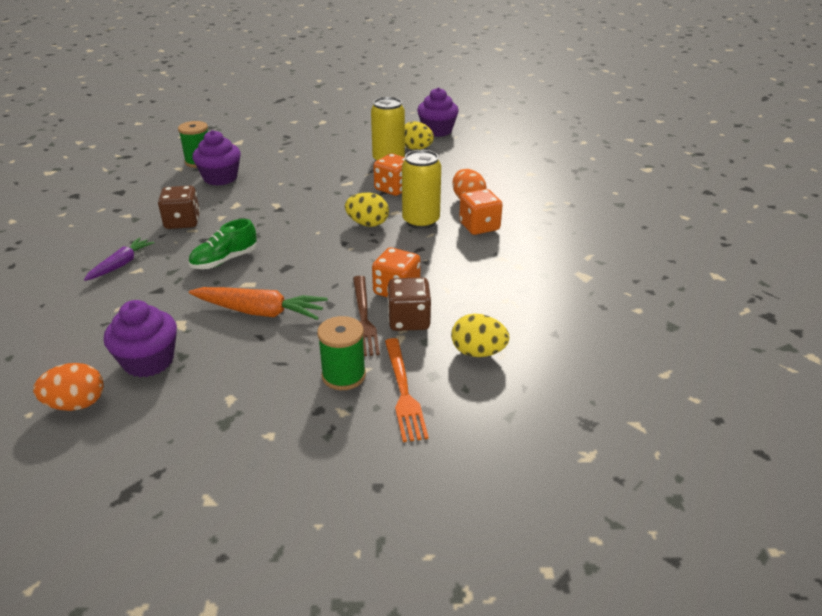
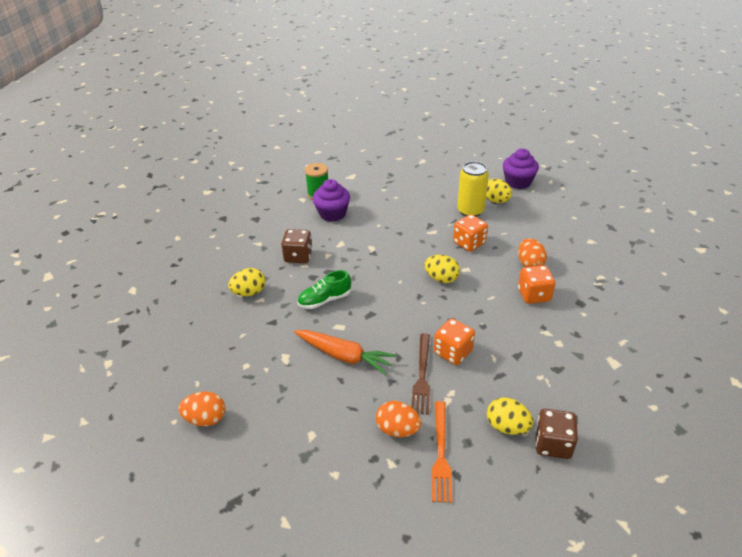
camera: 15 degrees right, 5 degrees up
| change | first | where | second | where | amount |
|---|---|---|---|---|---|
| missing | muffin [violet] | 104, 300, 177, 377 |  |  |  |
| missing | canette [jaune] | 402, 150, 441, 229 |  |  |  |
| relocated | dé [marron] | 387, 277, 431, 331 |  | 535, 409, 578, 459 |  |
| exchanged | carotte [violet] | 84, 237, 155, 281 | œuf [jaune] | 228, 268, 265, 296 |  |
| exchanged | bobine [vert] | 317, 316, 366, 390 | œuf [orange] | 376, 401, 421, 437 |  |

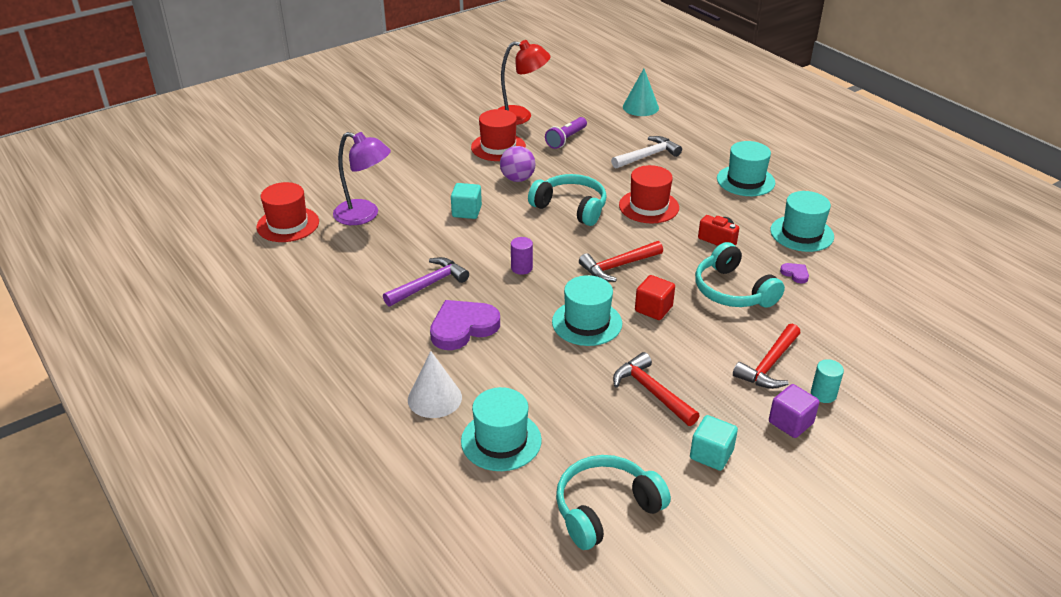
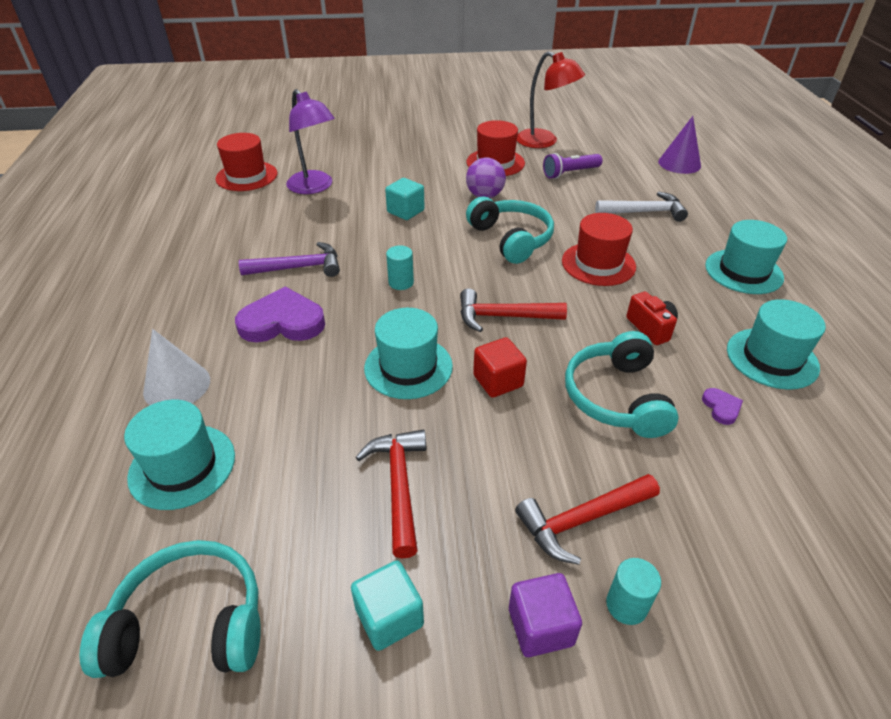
camera: 30 degrees right, 5 degrees up
| change | first | where | second | where | amount |
|---|---|---|---|---|---|
| colour | cylindre [violet] | 511, 237, 533, 275 | cylindre [turquoise] | 386, 245, 414, 290 |  |
| colour | cône [turquoise] | 623, 69, 659, 116 | cône [violet] | 658, 116, 701, 174 |  |

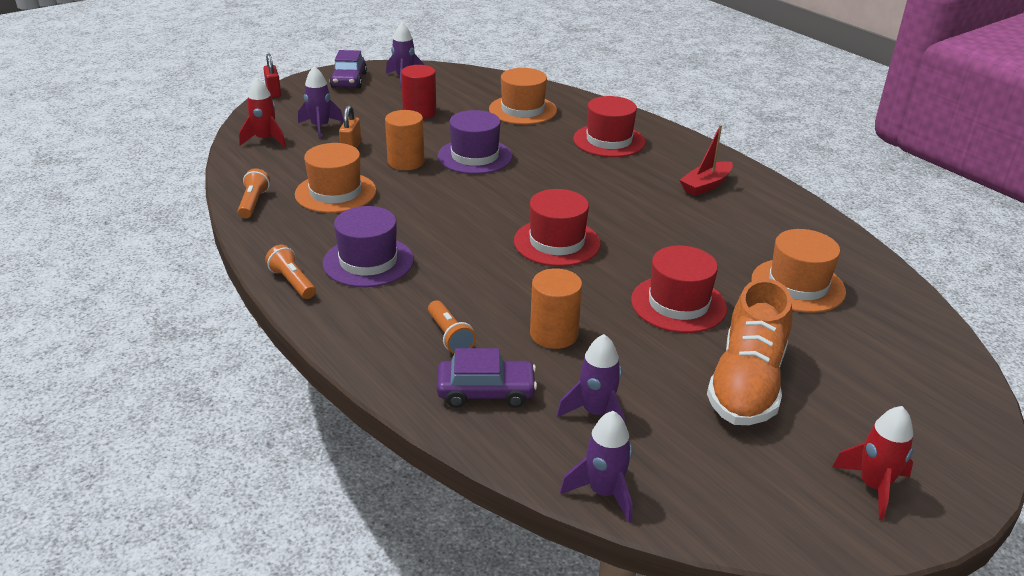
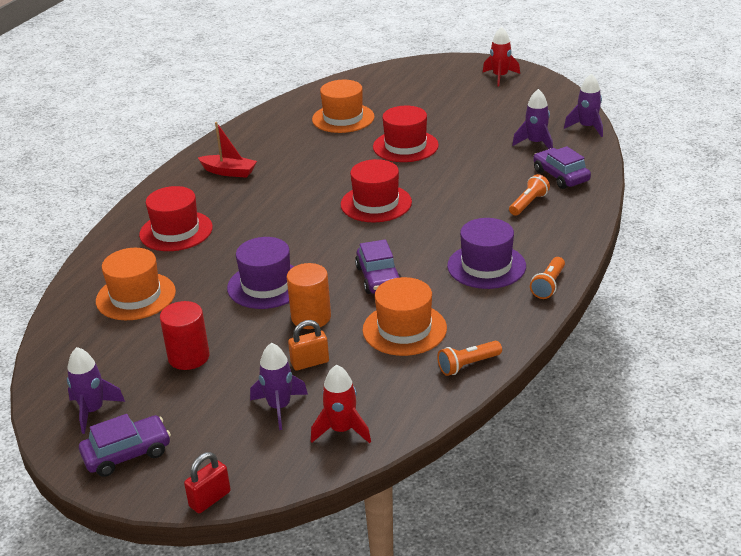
camera: 115 degrees left, 0 degrees up
| change | first | where | second | where | amount |
|---|---|---|---|---|---|
| missing | cylindre [orange] | 530, 268, 582, 349 |  |  |  |
| missing | chaussure [orange] | 707, 278, 792, 425 |  |  |  |
| appeared |  |  | voiture [violet] | 355, 239, 401, 294 |  |

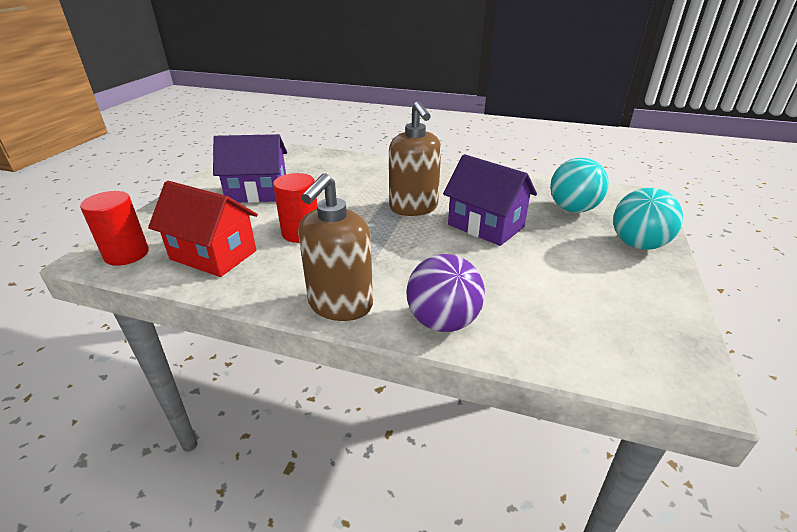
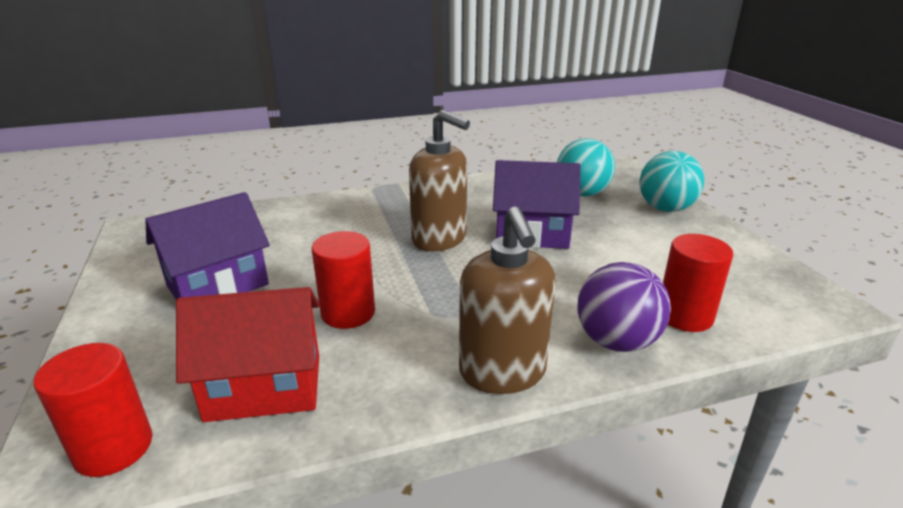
camera: 35 degrees left, 5 degrees down
| change | first | where | second | where | amount |
|---|---|---|---|---|---|
| appeared |  |  | cylindre [rouge] | 663, 234, 733, 332 |  |

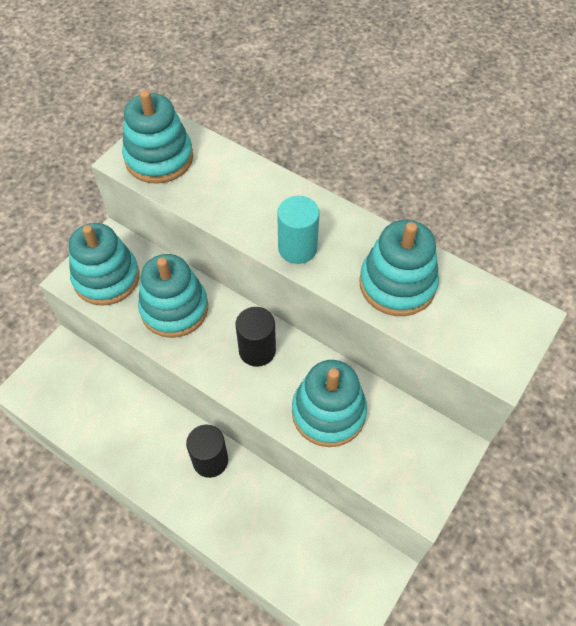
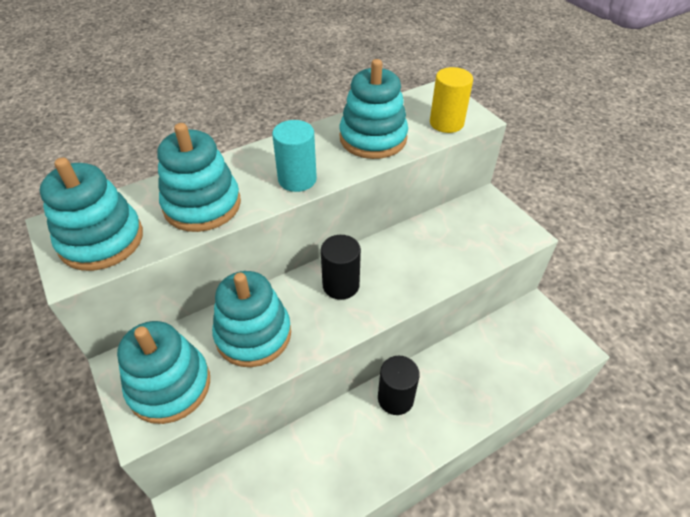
camera: 65 degrees left, 10 degrees down
| change | first | where | second | where | amount |
|---|---|---|---|---|---|
| appeared |  |  | cylindre [jaune] | 430, 67, 473, 133 |  |
| relocated | jouet à empiler [turquoise] | 292, 360, 367, 447 |  | 157, 123, 241, 232 |  |

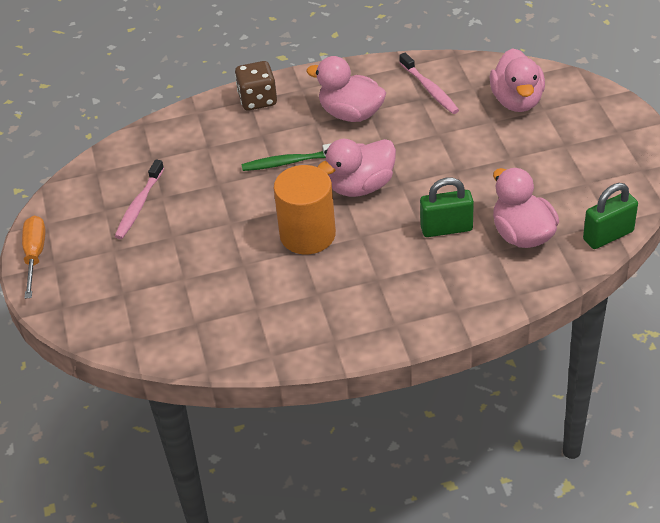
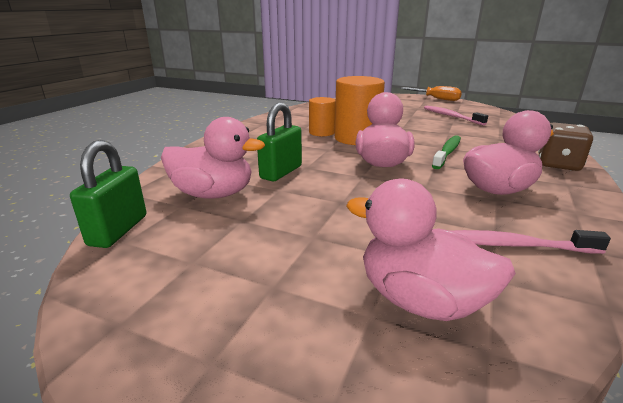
camera: 125 degrees right, 20 degrees down
| change | first | where | second | where | amount |
|---|---|---|---|---|---|
| appeared |  |  | cylindre [orange] | 309, 97, 336, 136 |  |

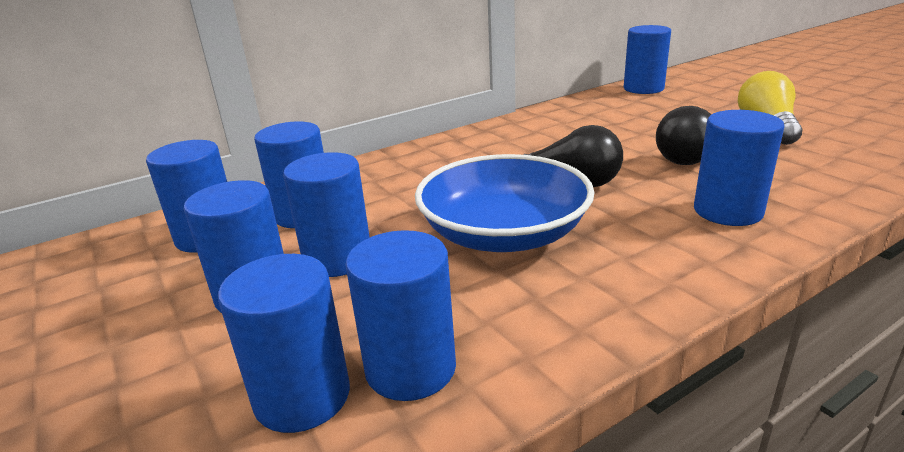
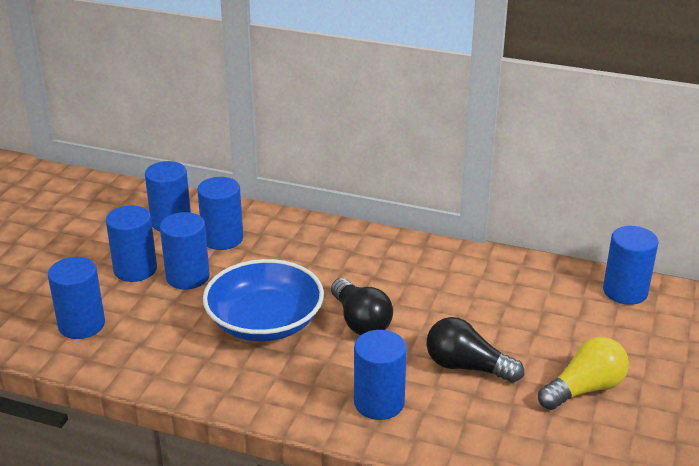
camera: 50 degrees right, 5 degrees up
| change | first | where | second | where | amount |
|---|---|---|---|---|---|
| missing | cylindre [bleu] | 345, 230, 456, 401 |  |  |  |

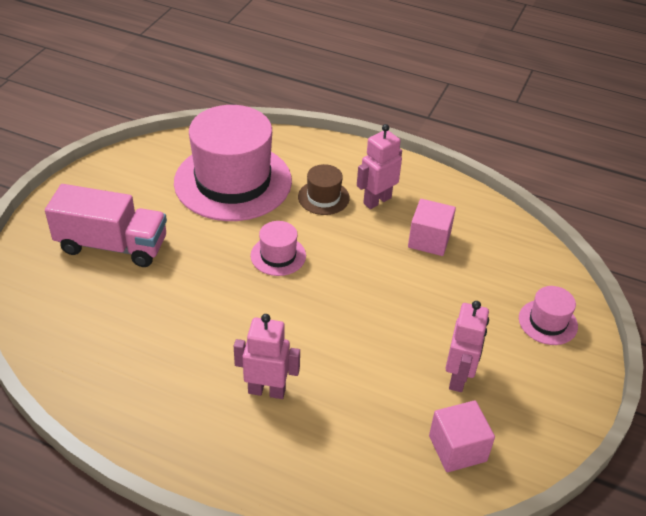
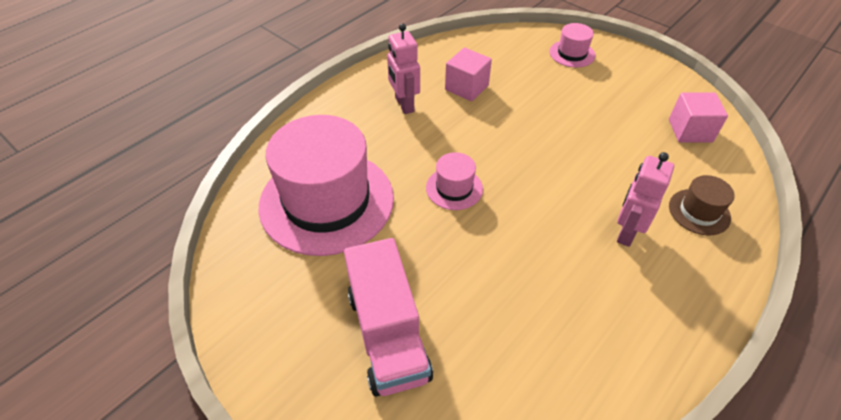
camera: 70 degrees left, 5 degrees up
| change | first | where | second | where | amount |
|---|---|---|---|---|---|
| missing | robot [rose] | 446, 301, 489, 392 |  |  |  |
| relocated | chapeau [marron] | 298, 164, 350, 215 |  | 669, 175, 735, 236 |  |
| spun | camion [rose] | 45, 184, 167, 267 |  | 344, 238, 433, 397 | 135 degrees clockwise |

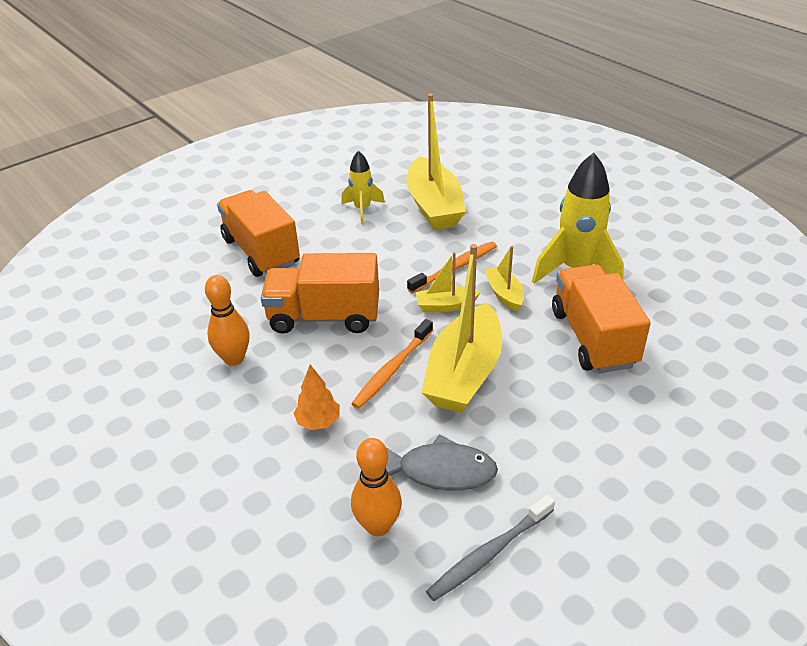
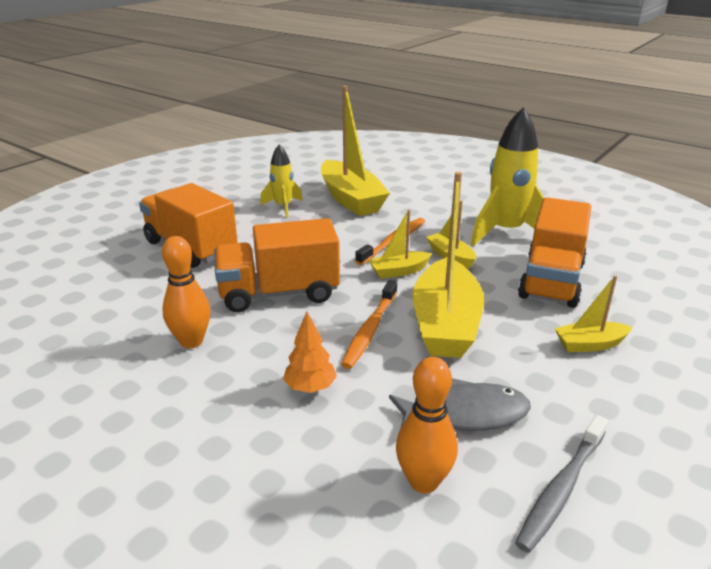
camera: 15 degrees left, 10 degrees down
| change | first | where | second | where | amount |
|---|---|---|---|---|---|
| appeared |  |  | bateau [jaune] | 555, 275, 633, 352 |  |
| spun | camion [orange] | 552, 264, 651, 373 |  | 518, 197, 591, 308 | 135 degrees counterclockwise |

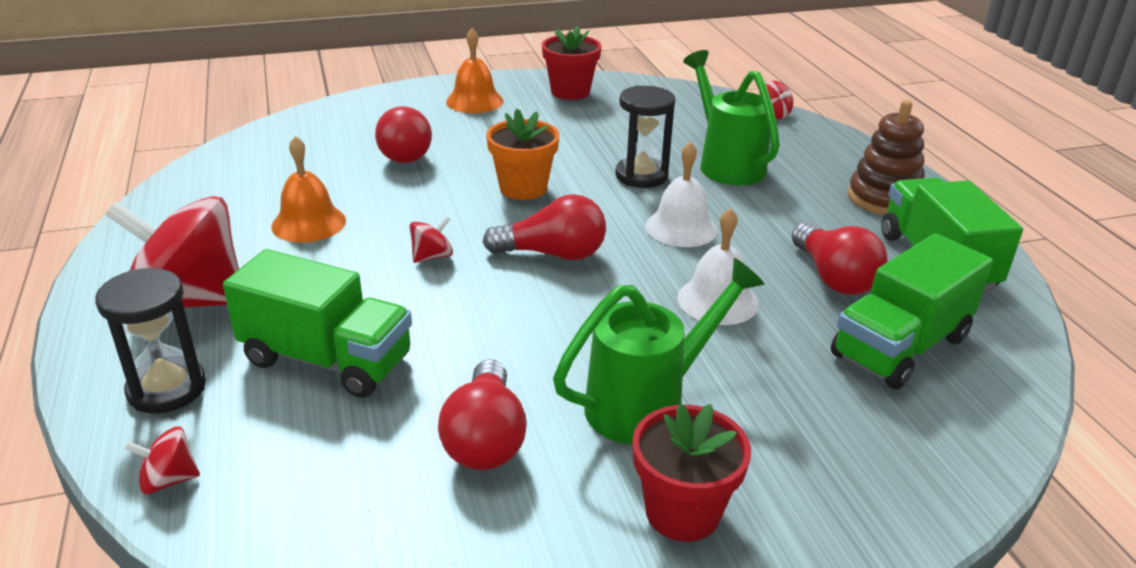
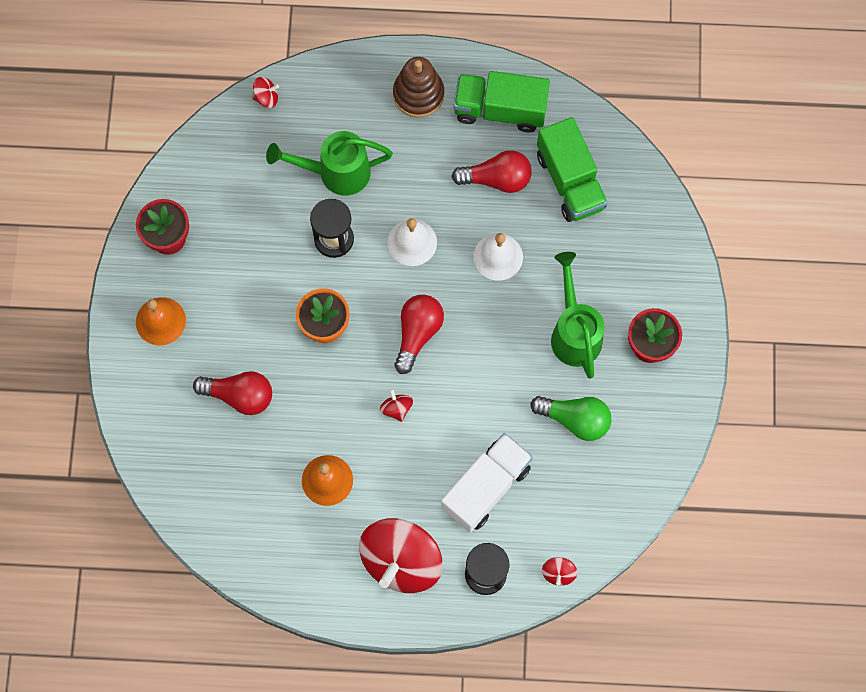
camera: 70 degrees left, 40 degrees up
| change | first | where | second | where | amount |
|---|---|---|---|---|---|
| colour | camion [vert] | 223, 249, 412, 398 | camion [blanc] | 441, 433, 533, 533 |  |
| colour | ampoule [rouge] | 438, 359, 527, 470 | ampoule [vert] | 530, 396, 612, 441 |  |

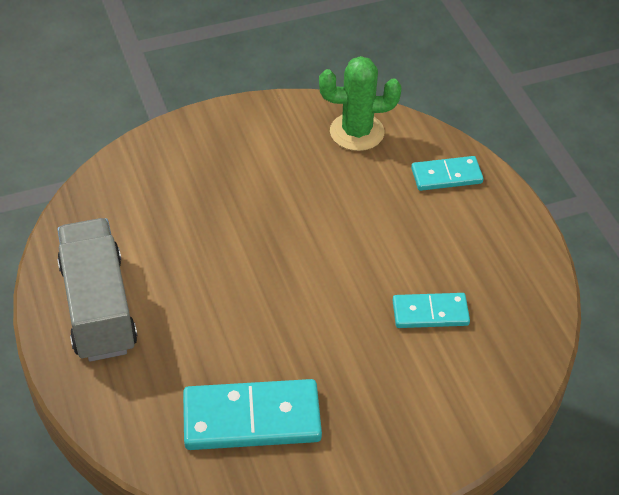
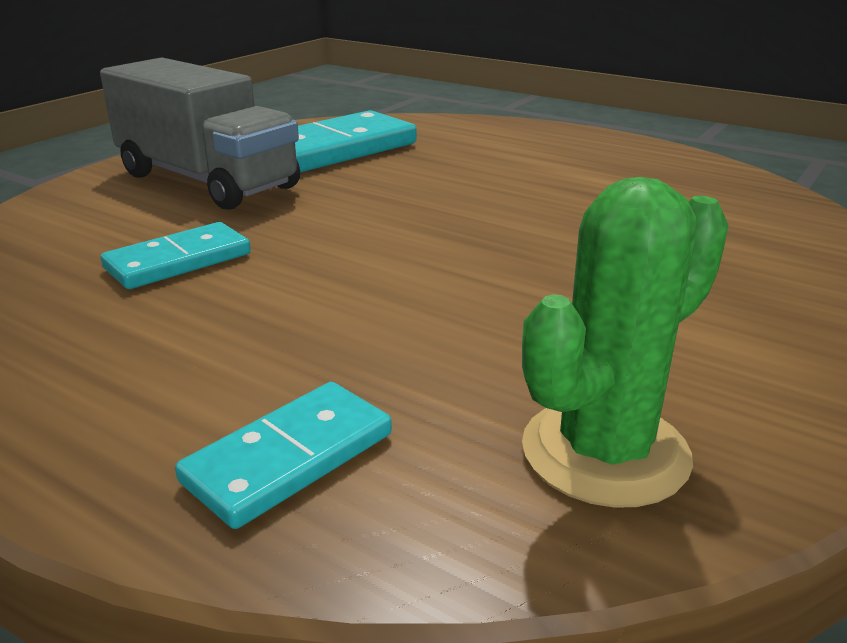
camera: 145 degrees right, 20 degrees down
| change | first | where | second | where | amount |
|---|---|---|---|---|---|
| relocated | camion [gris] | 57, 218, 137, 362 |  | 100, 57, 300, 210 |  |

